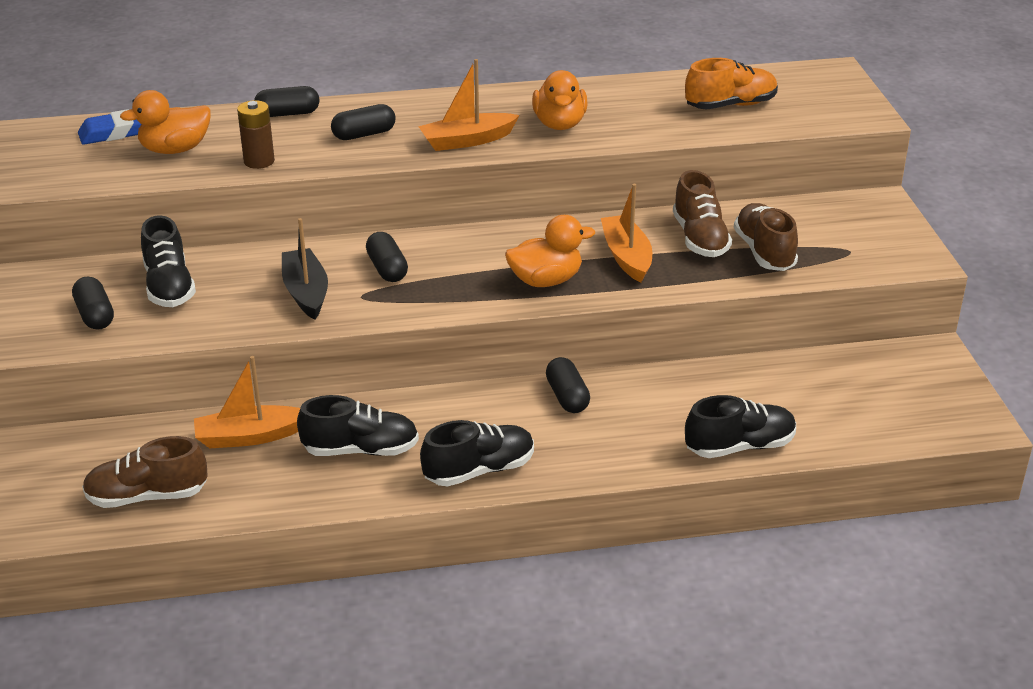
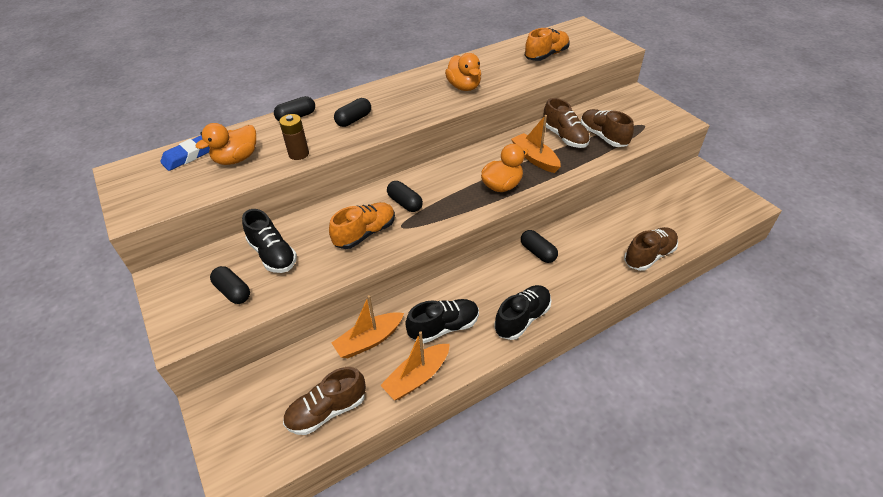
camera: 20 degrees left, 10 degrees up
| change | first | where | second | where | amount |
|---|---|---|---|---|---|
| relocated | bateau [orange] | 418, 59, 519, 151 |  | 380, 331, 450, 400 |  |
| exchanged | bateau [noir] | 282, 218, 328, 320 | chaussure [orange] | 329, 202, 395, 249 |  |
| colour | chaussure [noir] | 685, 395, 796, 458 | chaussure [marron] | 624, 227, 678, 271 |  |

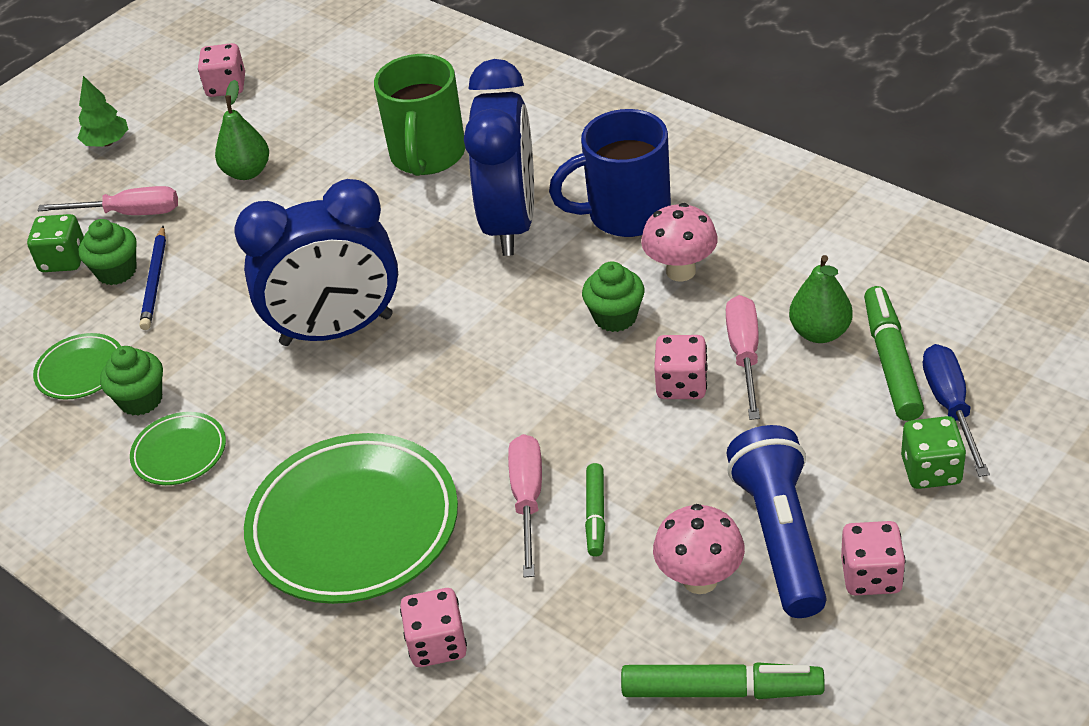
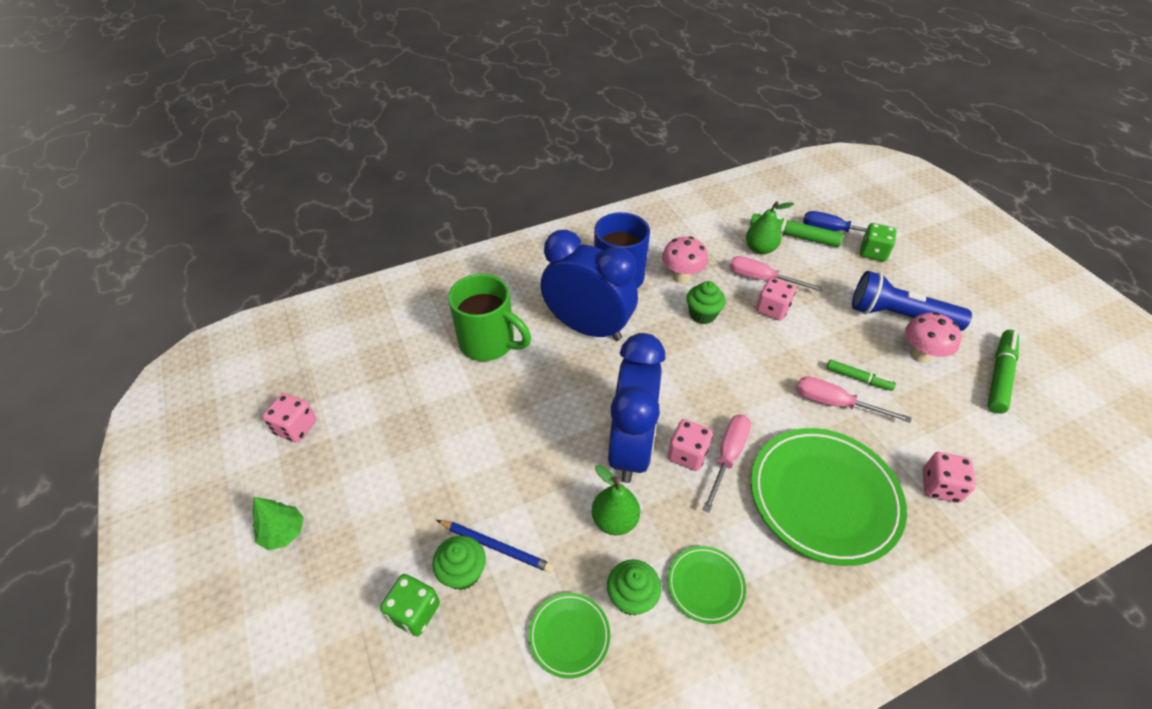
camera: 70 degrees left, 5 degrees up
| change | first | where | second | where | amount |
|---|---|---|---|---|---|
| relocated | tournevis [rose] | 37, 186, 178, 215 |  | 702, 415, 751, 513 |  |
| relocated | poire [vert] | 215, 79, 269, 180 |  | 592, 465, 640, 535 |  |
| relocated | dé [rose] | 841, 521, 905, 595 |  | 668, 419, 713, 471 |  |

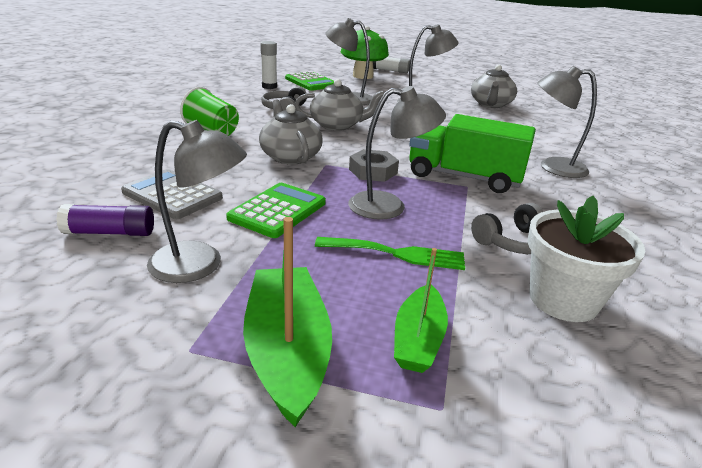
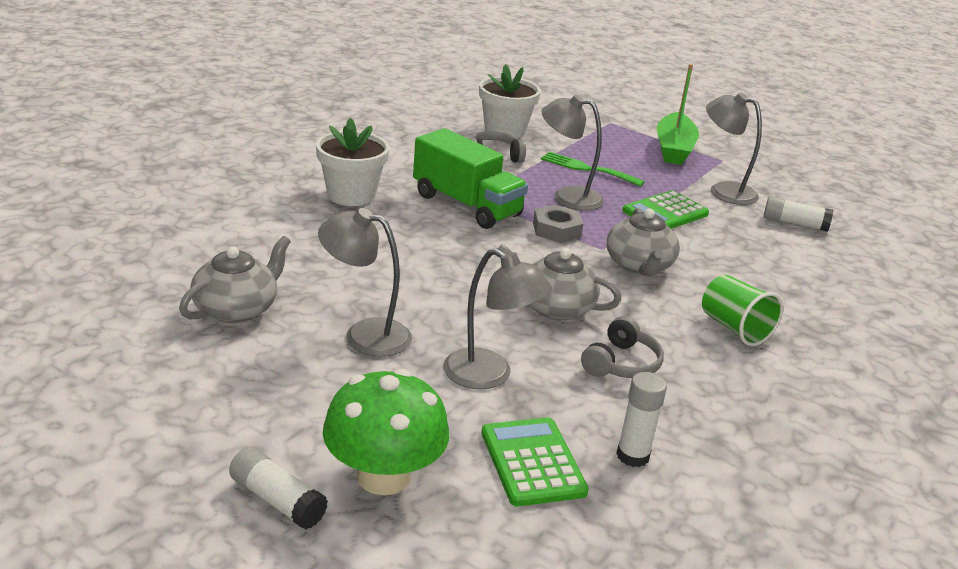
camera: 160 degrees left, 0 degrees up
| change | first | where | second | where | amount |
|---|---|---|---|---|---|
| missing | calculatrice [gris] | 121, 169, 223, 219 |  |  |  |
| missing | bateau [vert] | 394, 248, 448, 373 |  |  |  |
| exchanged | lampe [gris] | 537, 66, 597, 178 | pot de fleurs [blanc] | 316, 118, 390, 206 |  |
| colour | bâton de colle [violet] | 56, 204, 154, 236 | bâton de colle [blanc] | 764, 196, 833, 232 |  |

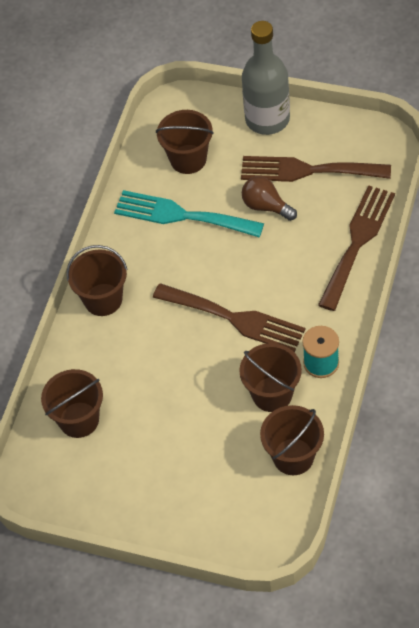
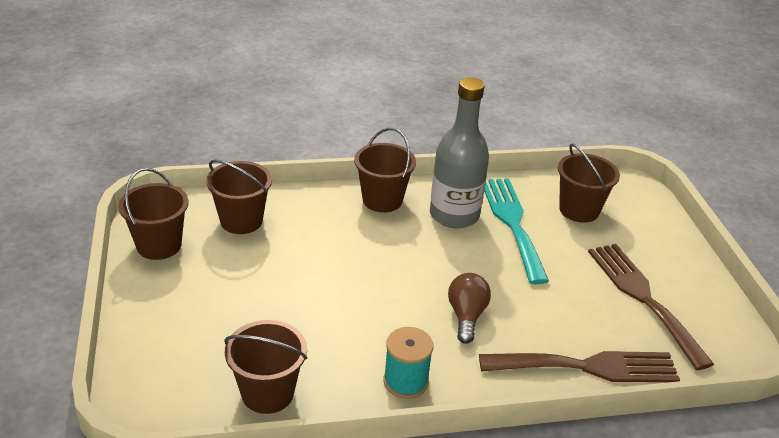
camera: 55 degrees right, 20 degrees down
| change | first | where | second | where | amount |
|---|---|---|---|---|---|
| missing | fourchette [marron] | 153, 283, 305, 352 |  |  |  |
| relocated | seau [marron] | 239, 343, 302, 412 |  | 118, 168, 188, 260 |  |
| relocated | bouteille [gris] | 242, 21, 290, 135 |  | 430, 77, 489, 228 |  |
| relocated | ampoule [marron] | 242, 176, 297, 221 |  | 448, 273, 491, 344 |  |

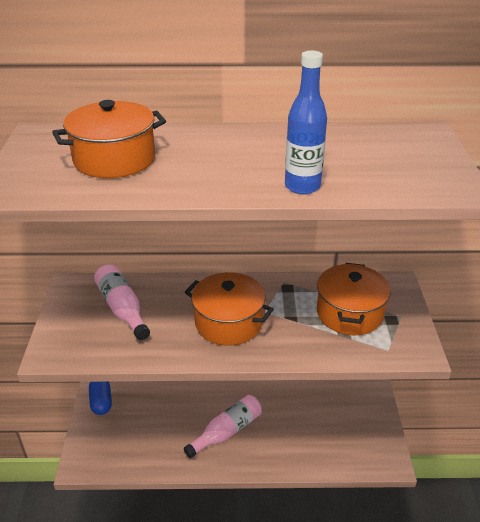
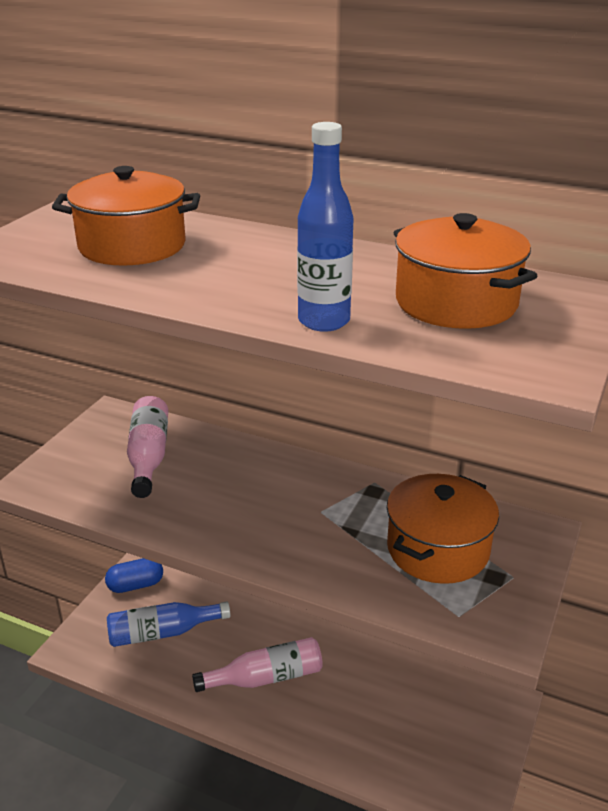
camera: 25 degrees right, 5 degrees down
| change | first | where | second | where | amount |
|---|---|---|---|---|---|
| appeared |  |  | bouteille [bleu] | 107, 602, 230, 647 |  |
| relocated | marmite [orange] | 185, 272, 274, 345 |  | 393, 213, 537, 329 |  |
| spun | gélule [bleu] | 89, 382, 112, 415 |  | 105, 558, 163, 593 | 60 degrees clockwise |

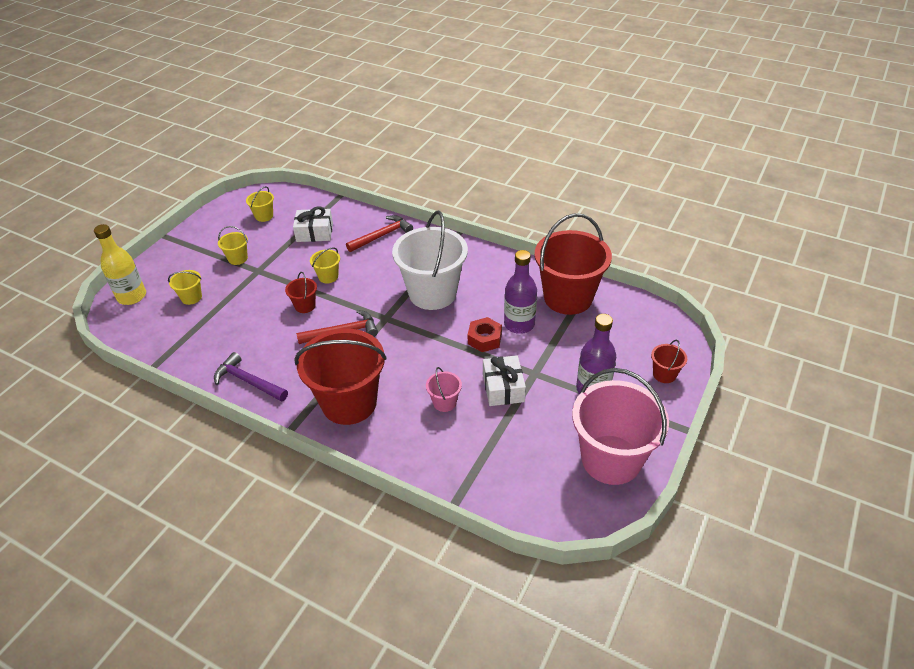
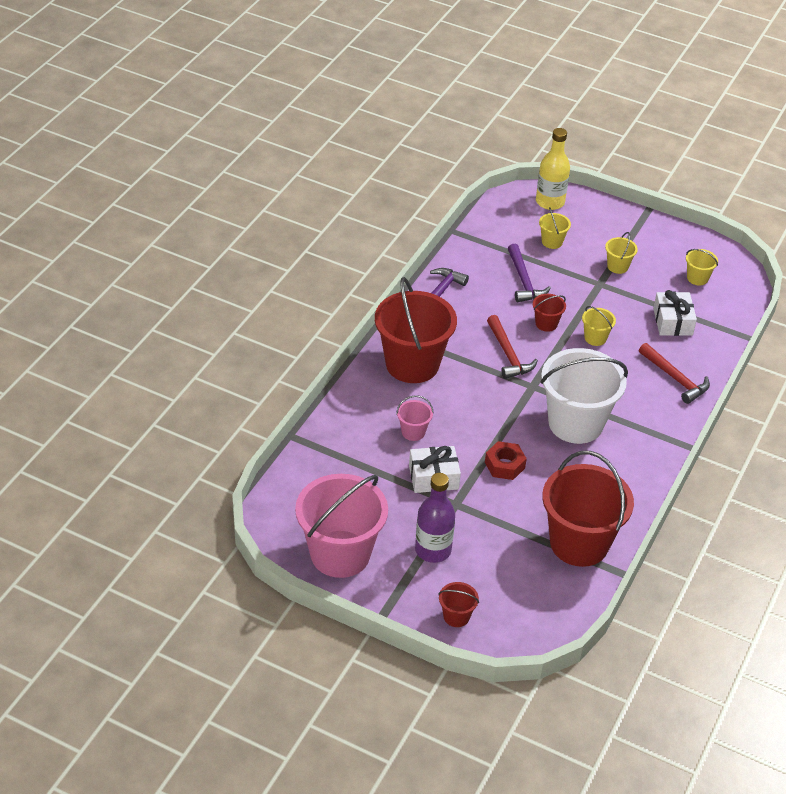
camera: 85 degrees right, 0 degrees up
| change | first | where | second | where | amount |
|---|---|---|---|---|---|
| missing | bouteille [violet] | 504, 250, 537, 334 |  |  |  |
| appeared |  |  | marteau [violet] | 508, 244, 551, 302 |  |

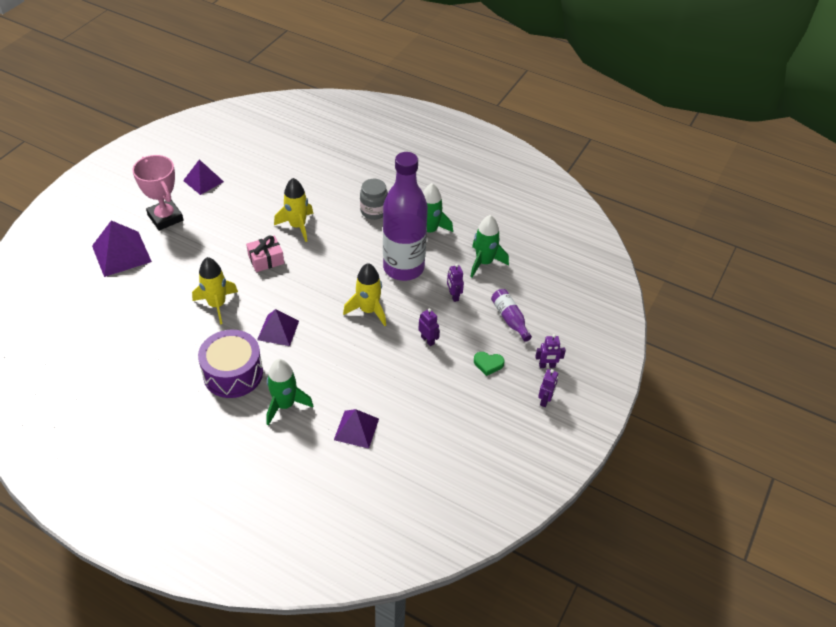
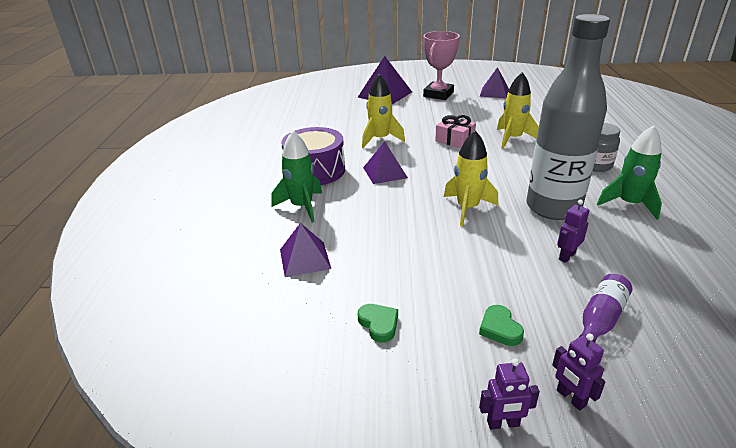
camera: 65 degrees right, 15 degrees down
| change | first | where | second | where | amount |
|---|---|---|---|---|---|
| missing | robot [violet] | 418, 308, 440, 346 |  |  |  |
| missing | fusée [vert] | 470, 215, 509, 277 |  |  |  |
| appeared |  |  | cœur [vert] | 358, 304, 398, 342 |  |
| colour | bouteille [violet] | 383, 152, 428, 281 | bouteille [gris] | 526, 14, 610, 220 |  |

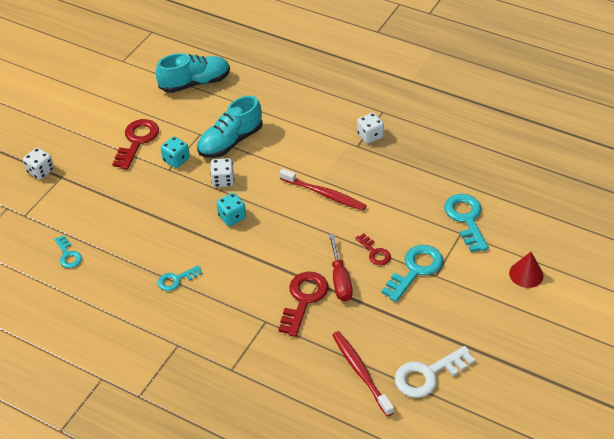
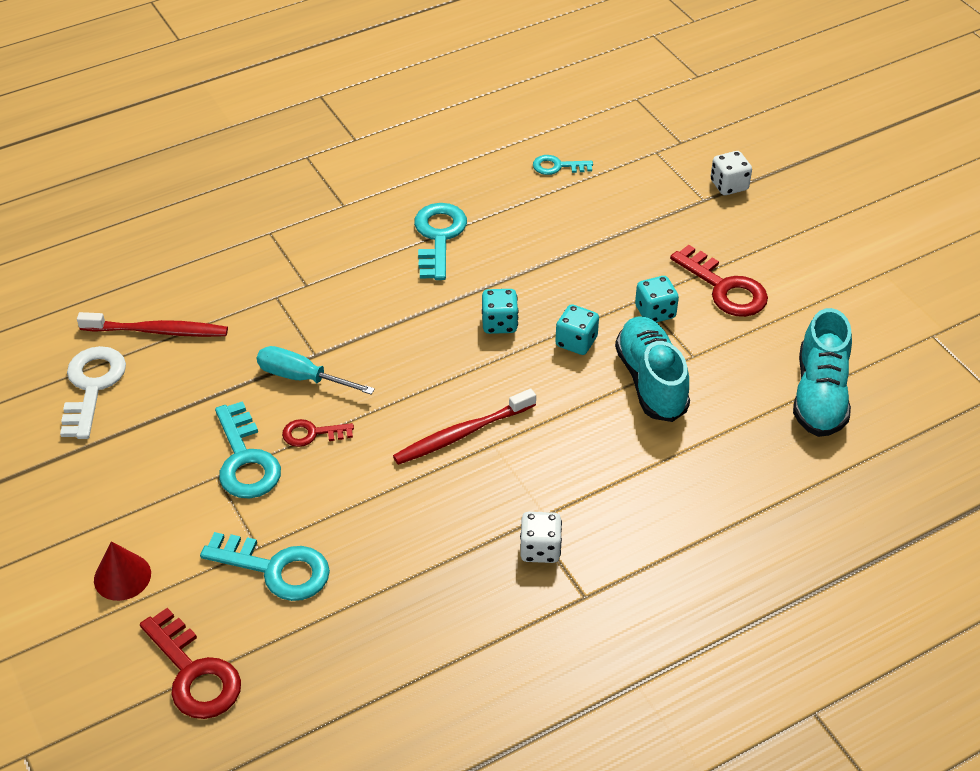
camera: 120 degrees right, 0 degrees up
| change | first | where | second | where | amount |
|---|---|---|---|---|---|
| relocated | clé [rouge] | 278, 272, 329, 337 |  | 140, 608, 241, 719 |  |
| colour | dé [blanc] | 210, 158, 234, 187 | dé [turquoise] | 555, 304, 599, 355 |  |
| colour | tournevis [rouge] | 329, 234, 353, 302 | tournevis [turquoise] | 257, 346, 375, 395 |  |
| size | clé [turquoise] | 158, 265, 202, 291 |  | 414, 203, 467, 280 | x1.73 |

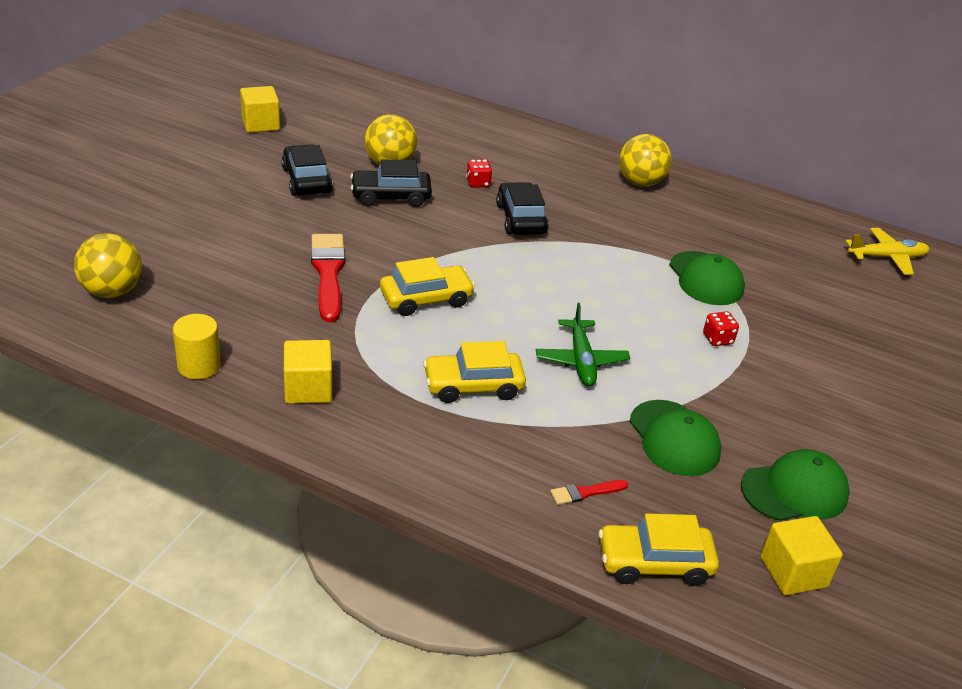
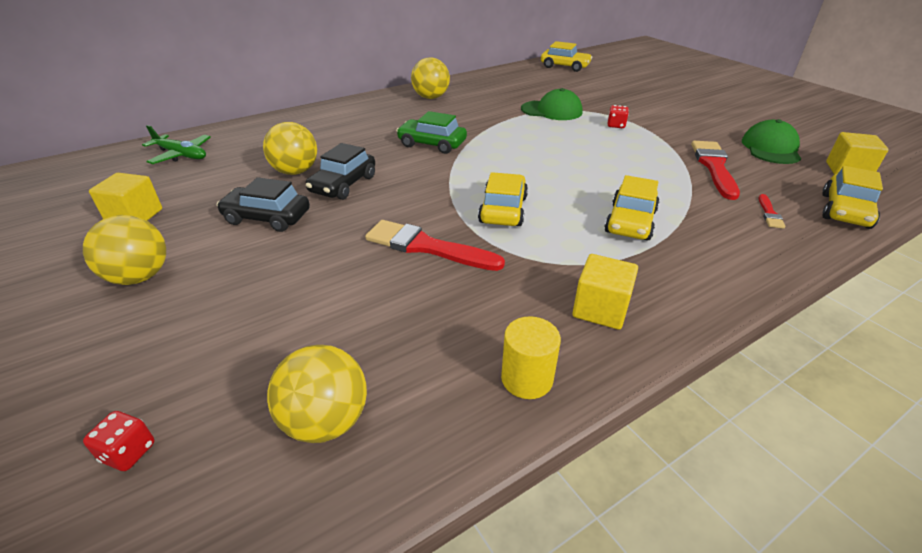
camera: 55 degrees left, 0 degrees up
| change | first | where | second | where | amount |
|---|---|---|---|---|---|
| appeared |  |  | balle [jaune] | 83, 215, 166, 285 |  |
| relocated | dé [rouge] | 466, 159, 492, 188 |  | 83, 411, 154, 471 |  |
| relocated | avion [vert] | 536, 303, 630, 386 |  | 142, 125, 211, 164 |  |
| exchanged | casquette [vert] | 630, 400, 722, 476 | pinceau [rouge] | 691, 141, 740, 200 |  |
| exchanged | avion [jaune] | 845, 228, 929, 275 | voiture [jaune] | 541, 41, 592, 72 |  |
| colour | voiture [noir] | 496, 182, 549, 235 | voiture [vert] | 396, 111, 467, 154 |  |

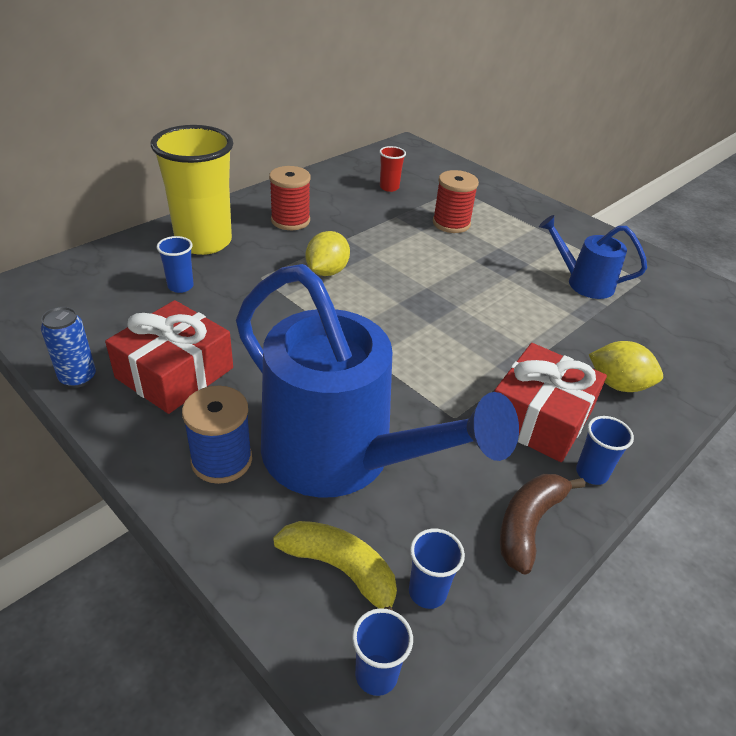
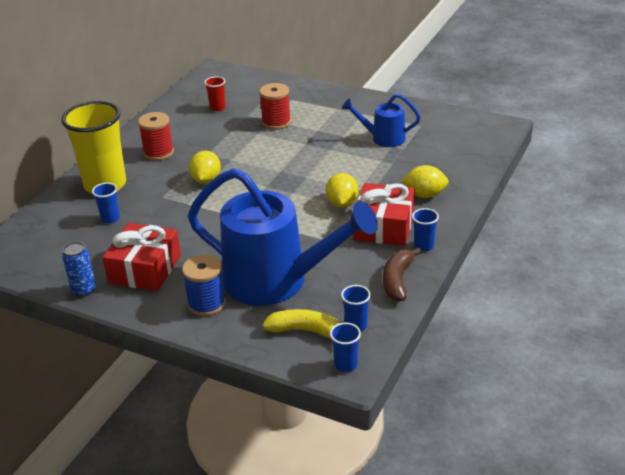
camera: 15 degrees left, 5 degrees down
| change | first | where | second | where | amount |
|---|---|---|---|---|---|
| appeared |  |  | citron [jaune] | 326, 173, 359, 208 |  |

